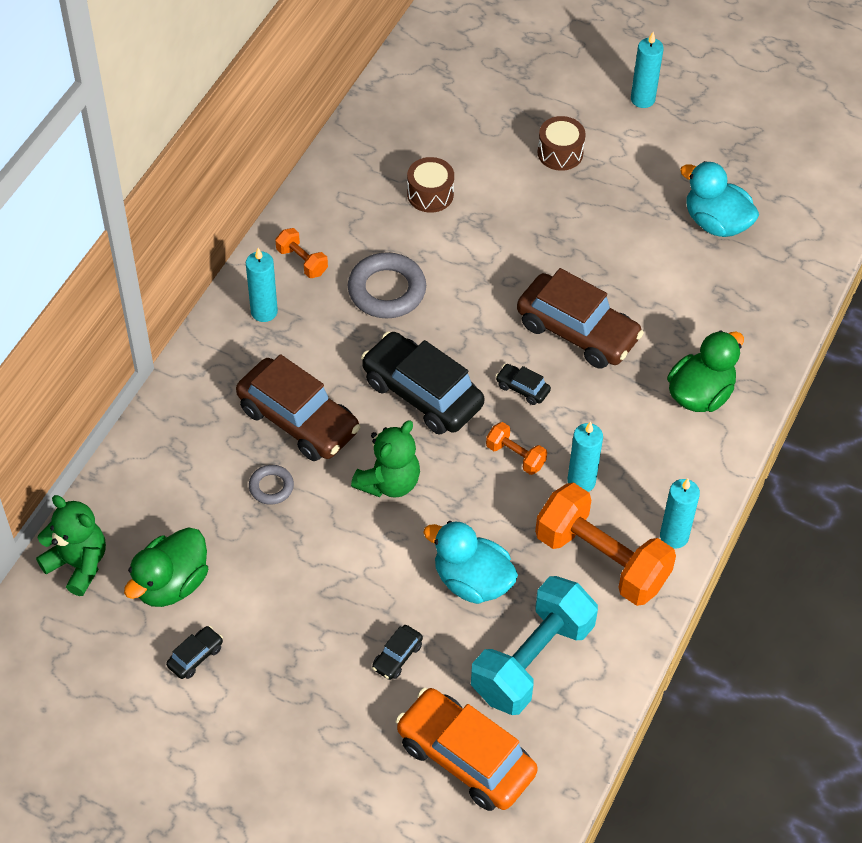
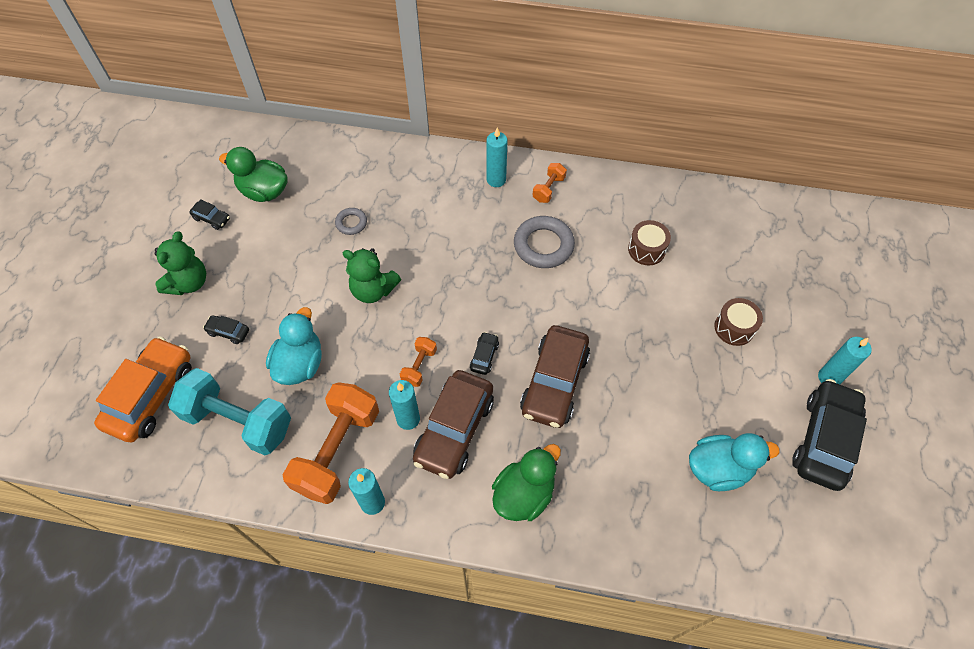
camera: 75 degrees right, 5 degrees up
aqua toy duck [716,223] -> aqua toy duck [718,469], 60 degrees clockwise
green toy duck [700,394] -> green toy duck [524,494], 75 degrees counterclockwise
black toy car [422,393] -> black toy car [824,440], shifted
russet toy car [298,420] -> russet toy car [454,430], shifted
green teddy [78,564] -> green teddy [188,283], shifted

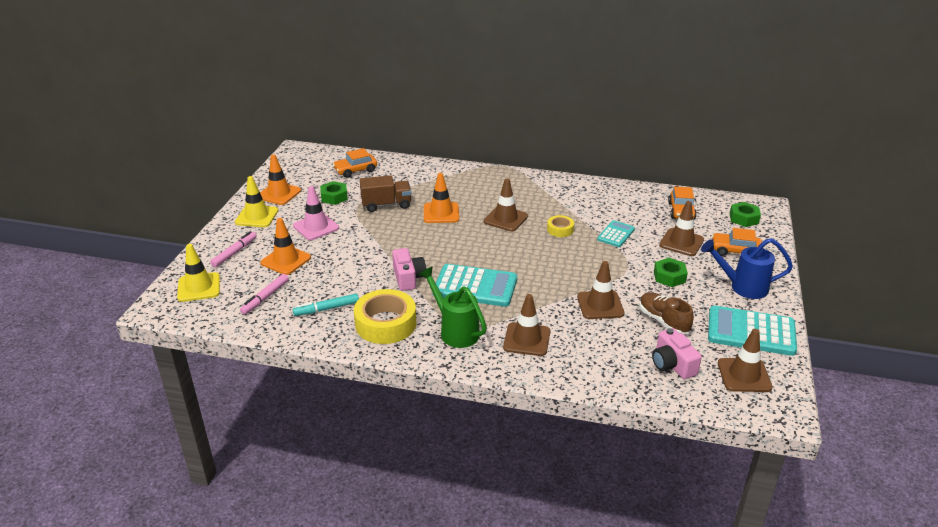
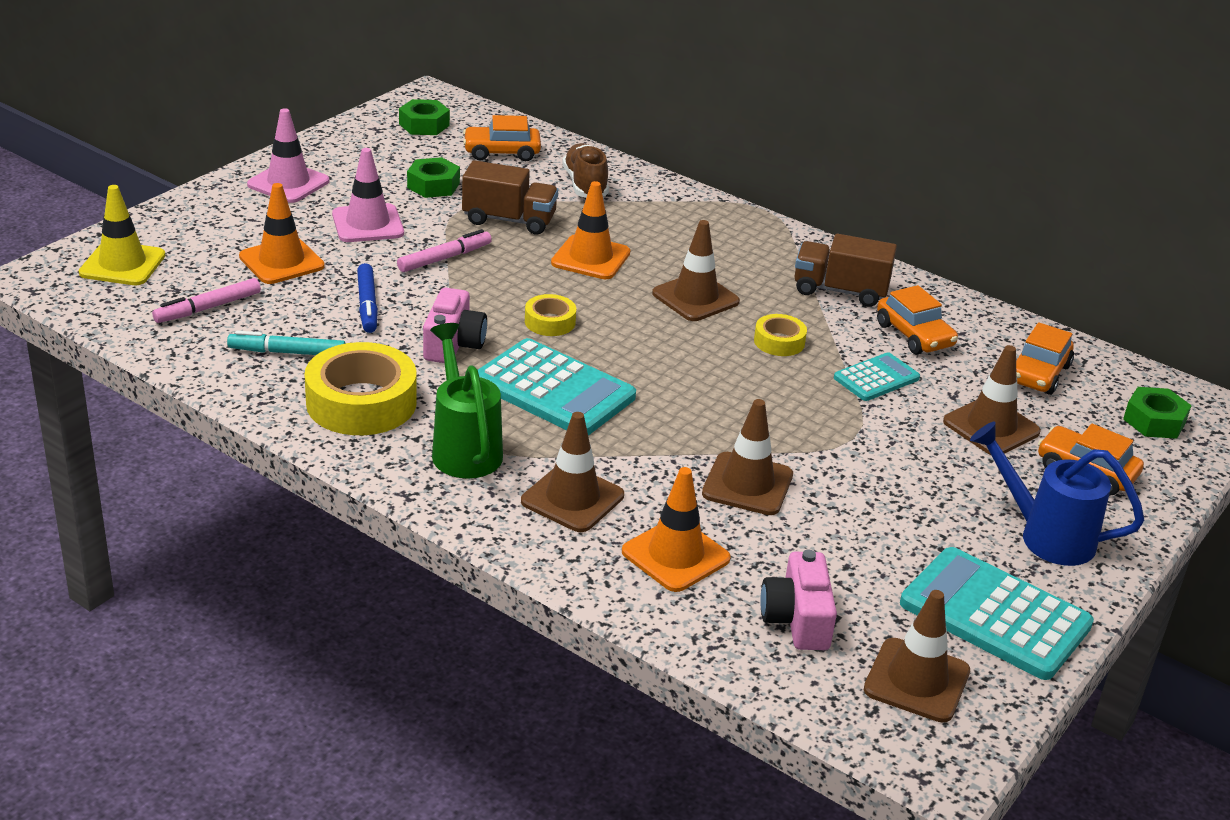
camera: 20 degrees right, 0 degrees up
bright orange road cone [279,194] -> bright orange road cone [675,555], shifted
bright yellow road cone [257,216] -> rose-pink road cone [288,183]
rose-pink marker pen [234,252] -> rose-pink marker pen [444,258], shifted
green nut [669,277] -> green nut [424,125], shifted
russet lace-up shoe [663,321] -> russet lace-up shoe [585,185], shifted
none -> russet truck [840,291]
none -> royal blue marker pen [367,305]
none -> bright orange toy car [914,335]
none -> bright yellow tape [550,322]

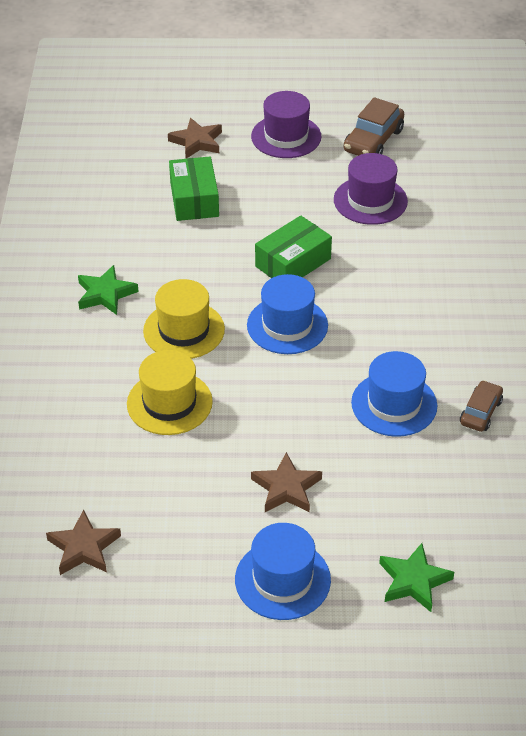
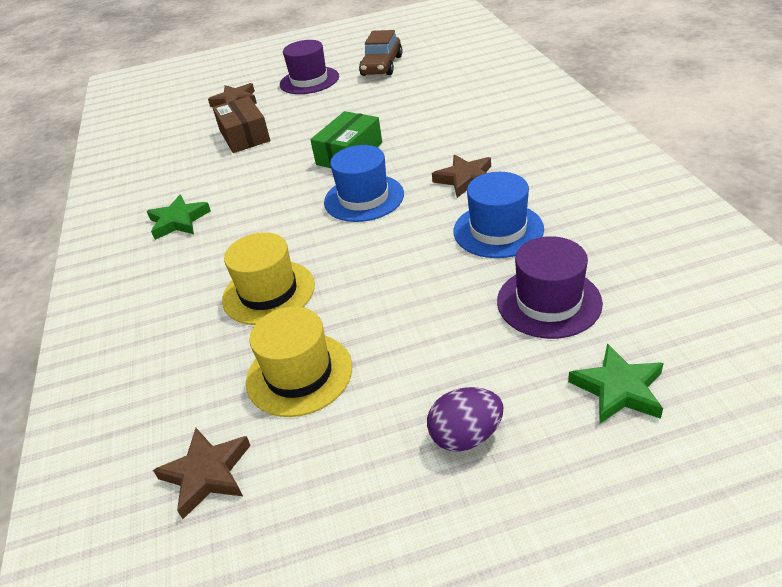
camera: 10 degrees left, 5 degrees down
royal purple hat [370,200] -> royal purple hat [548,302], shifted
green package [194,199] -> russet package [244,136]
bright yellow hat [184,330] -> bright yellow hat [299,374], shifted
russet toy car [480,412] -> none
russet star shape [286,488] -> russet star shape [465,179], shifted
royal blue hat [282,579] -> royal purple egg shape [466,436]

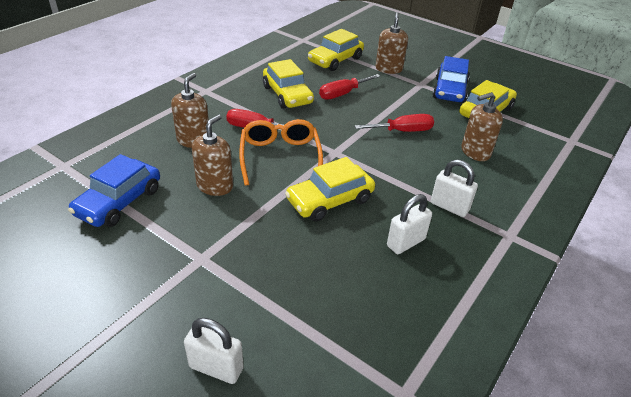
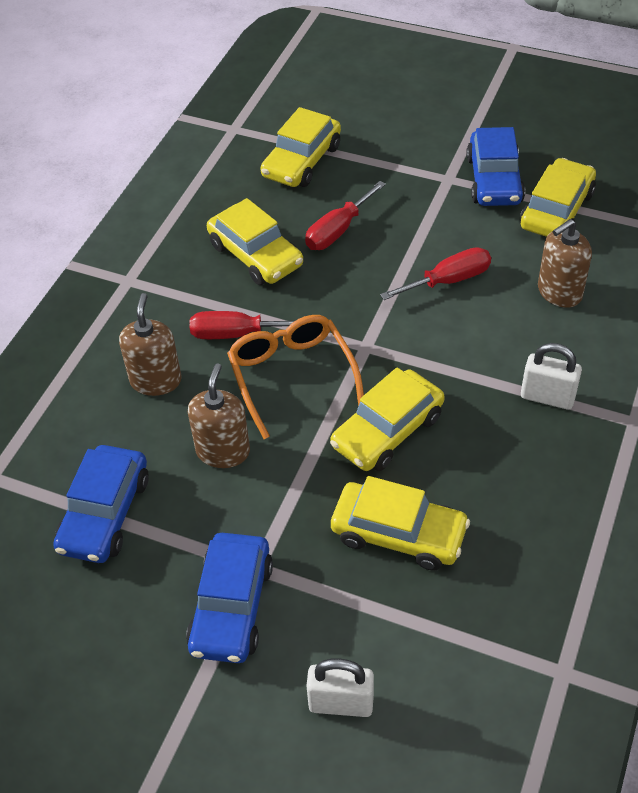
camera: 10 degrees left, 10 degrees up
russet soap dispenser [388,69] -> none
snow-white padlock [406,242] -> none
none -> bright yellow toy car [398,534]
none -> royal blue toy car [231,606]

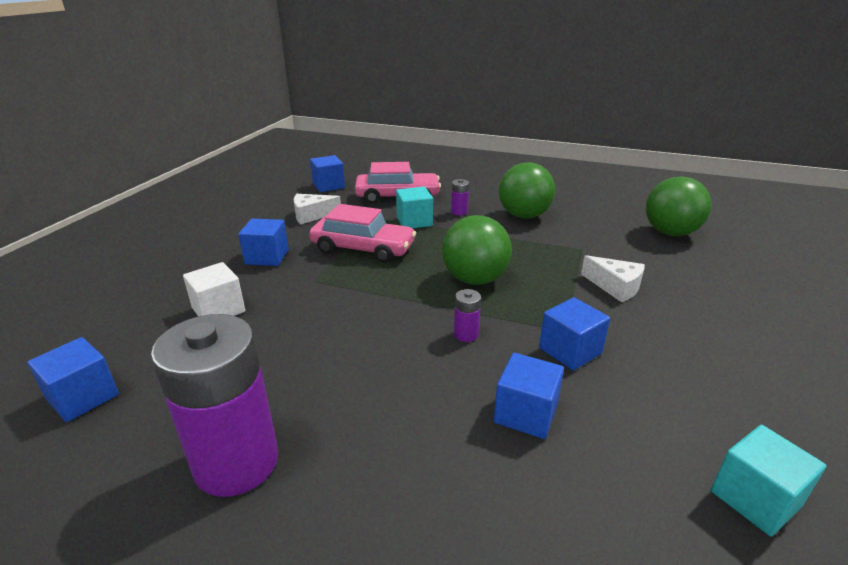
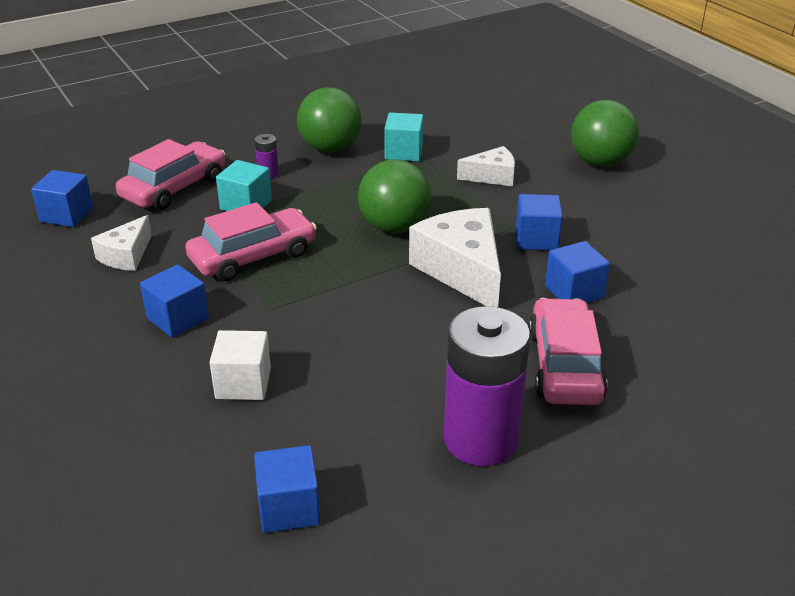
camera: 50 degrees left, 5 degrees up
green play ball [670,233] -> green play ball [600,162], shifted
royal purple battery [466,334] -> snow-white cheese [462,270]
aqua block [755,498] -> aqua block [403,152], shifted
none -> rose-pink toy car [564,365]

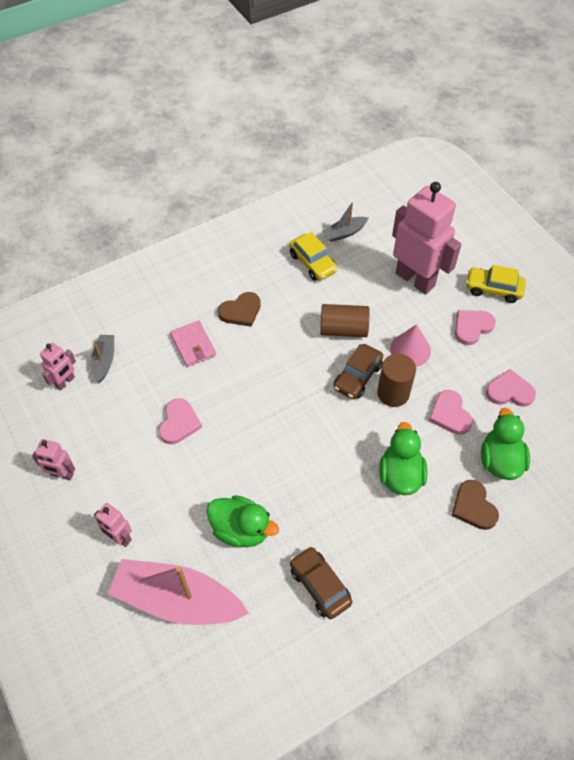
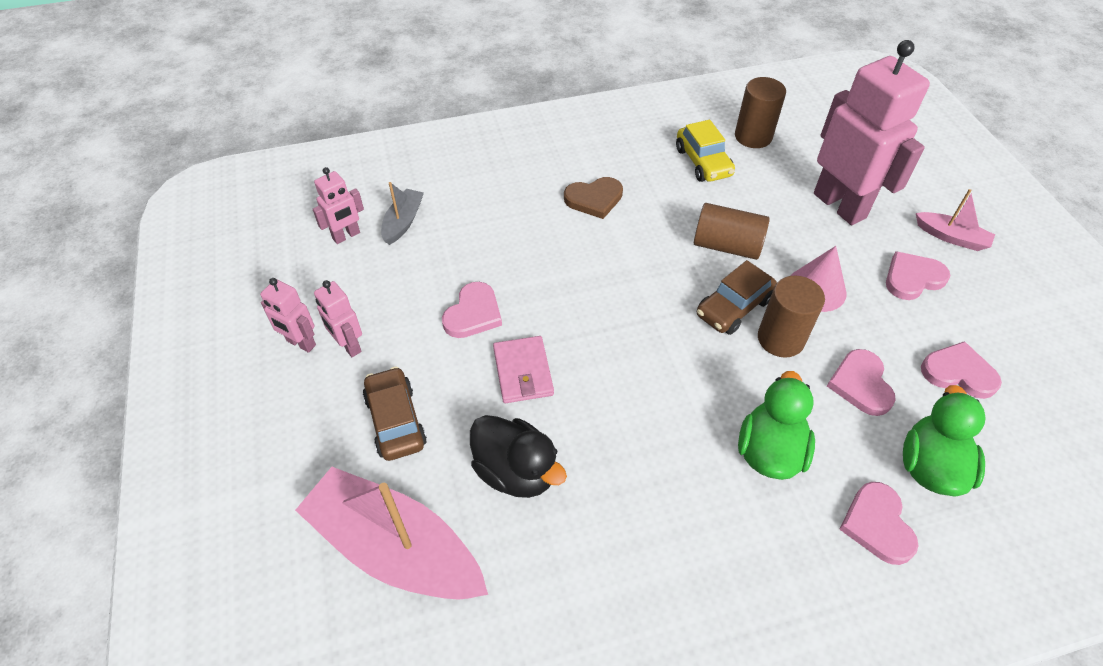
camera: 15 degrees right, 5 degrees down
ash-grey boat [344,233] -> russet cylinder [753,136]
bright yellow toy car [493,289] -> rose-pink boat [951,237]
rose-pink wallet [193,345] -> rose-pink wallet [523,372], shifted
russet love heart [473,507] -> rose-pink love heart [877,525]
green toy duck [241,529] -> black toy duck [516,471]
rose-pink robot [119,538] -> rose-pink robot [348,346], shifted
russet toy car [320,585] -> russet toy car [396,421], shifted

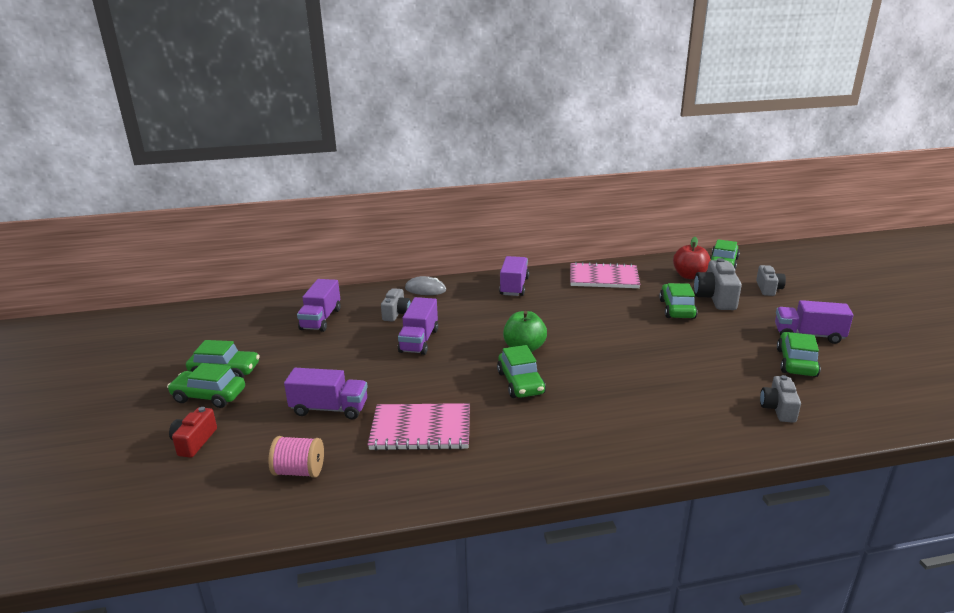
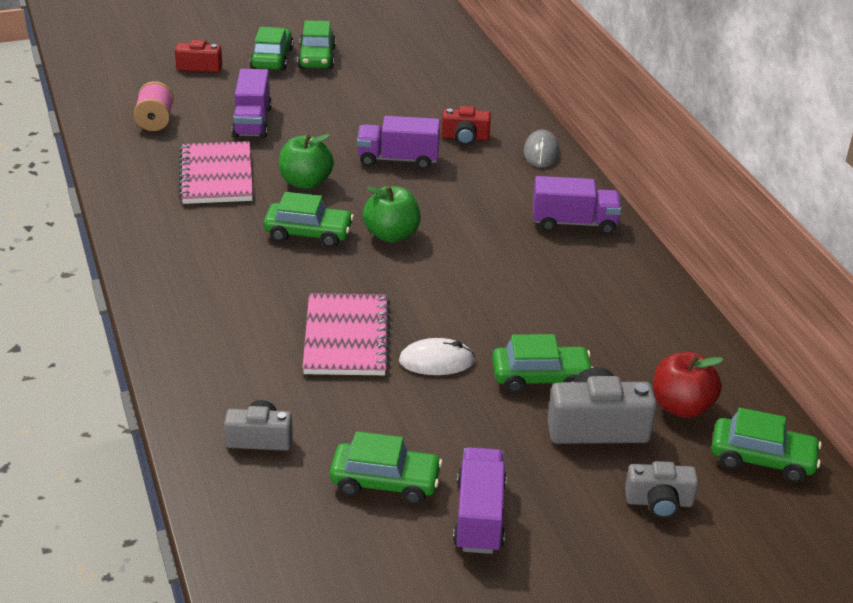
camera: 80 degrees right, 10 degrees up
rose-pink notebook [603,278] -> rose-pink notebook [346,337], shifted
royal purple truck [321,319] -> none
ash-grey camera [396,313] -> red camera [465,138]
green toy car [520,383] -> green toy car [308,233], 150 degrees counterclockwise
none -> green apple [306,182]
none -> snow-white mouse [436,361]

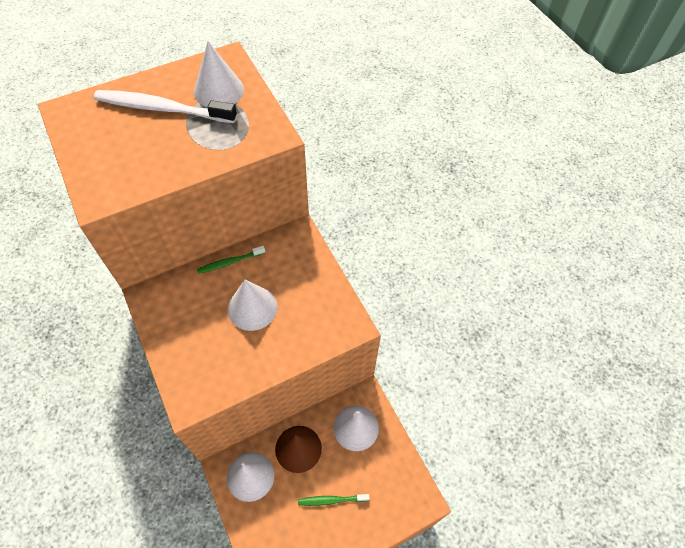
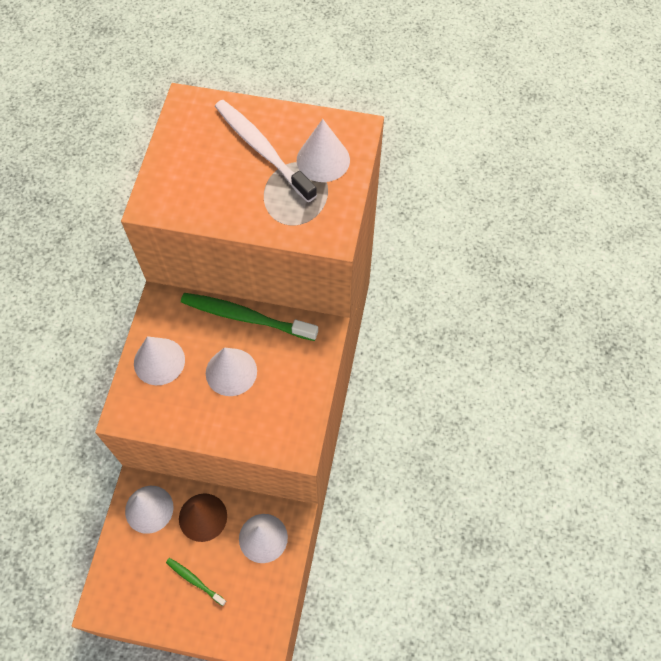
camera: 40 degrees right, 5 degrees up
green dental brush [230,262] -> green dental brush [245,317], x1.94
none -> snow-white cone [159,361]

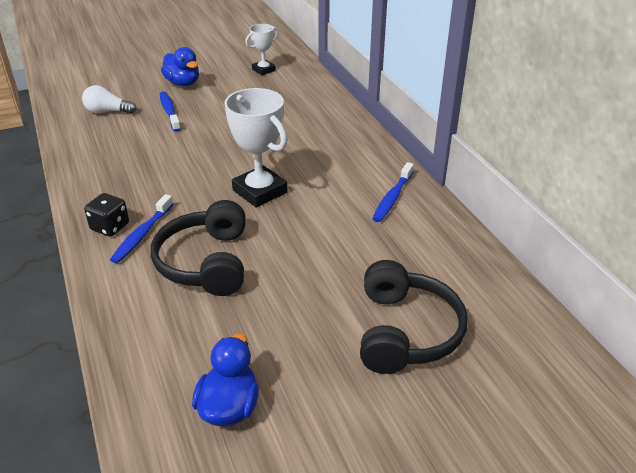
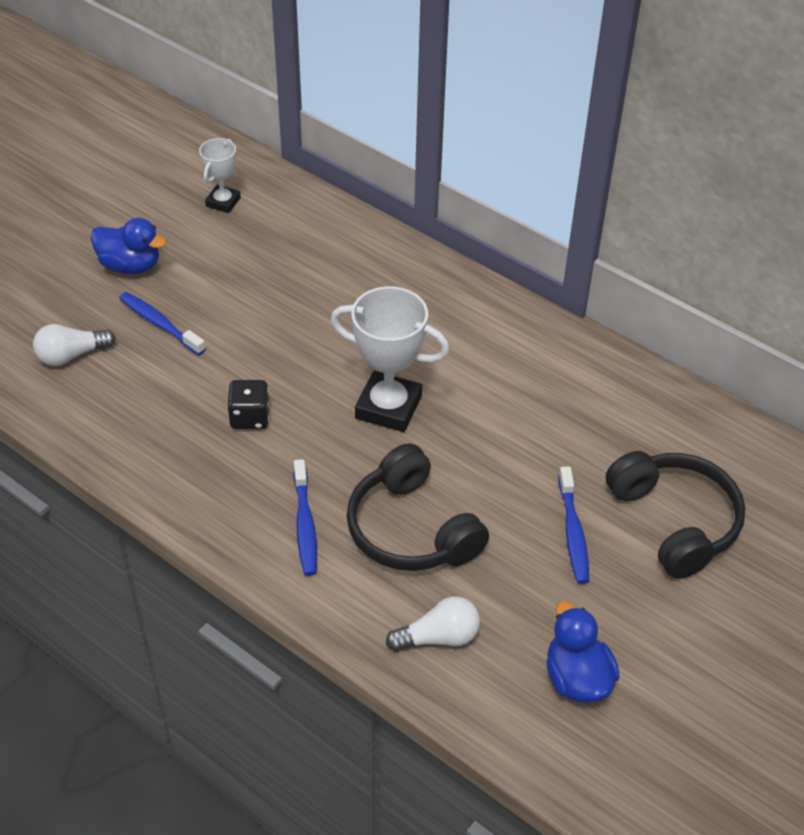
camera: 30 degrees left, 10 degrees up
royal blue dental brush [392,198] -> royal blue dental brush [573,532], shifted
black die [110,227] -> black die [250,417], shifted
none -> snow-white lightbulb [438,637]

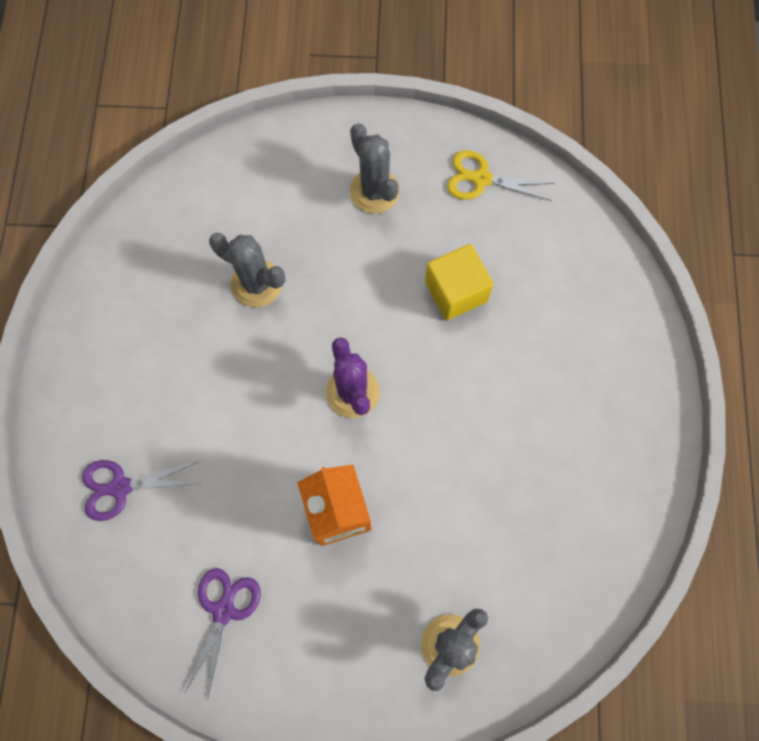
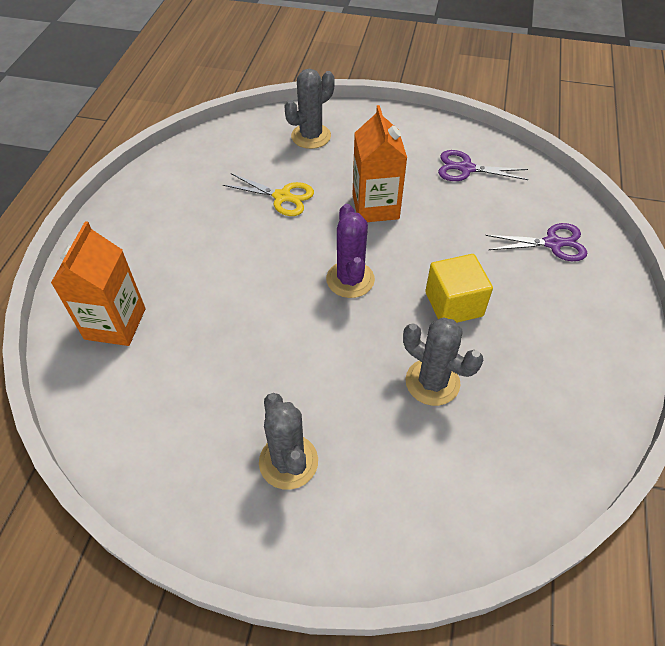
camera: 170 degrees left, 20 degrees down
bright yellow pair of scissors [481,179] -> bright yellow pair of scissors [282,197], shifted
bright yellow block [456,291] -> bright yellow block [454,304], shifted
royal purple pair of scissors [223,610] -> royal purple pair of scissors [466,168], 75 degrees clockwise
none -> bright orange juice carton [115,323]

